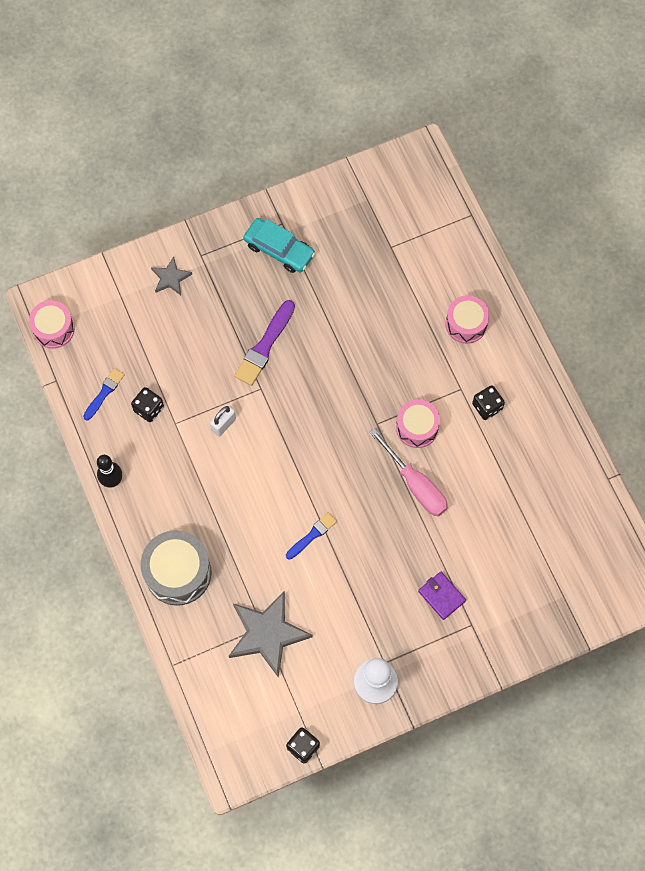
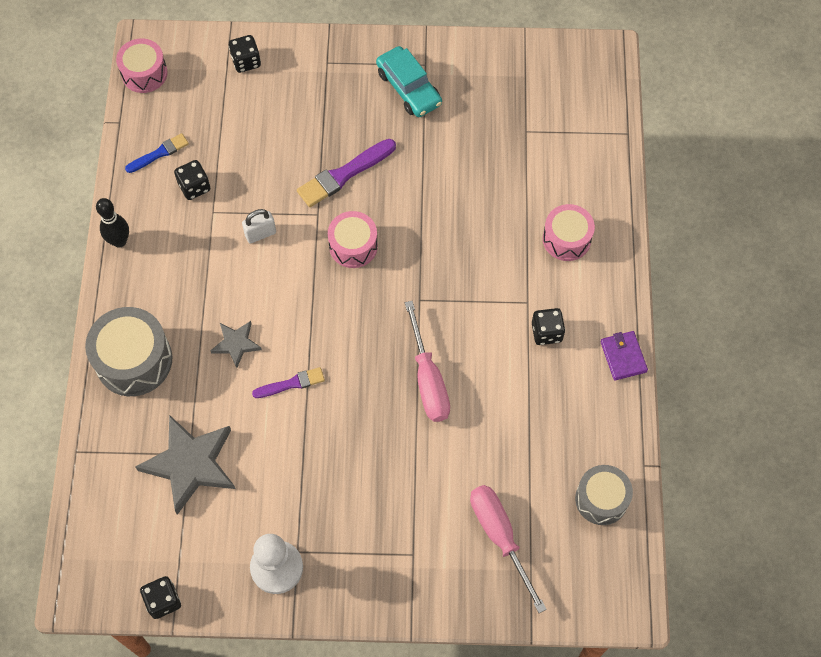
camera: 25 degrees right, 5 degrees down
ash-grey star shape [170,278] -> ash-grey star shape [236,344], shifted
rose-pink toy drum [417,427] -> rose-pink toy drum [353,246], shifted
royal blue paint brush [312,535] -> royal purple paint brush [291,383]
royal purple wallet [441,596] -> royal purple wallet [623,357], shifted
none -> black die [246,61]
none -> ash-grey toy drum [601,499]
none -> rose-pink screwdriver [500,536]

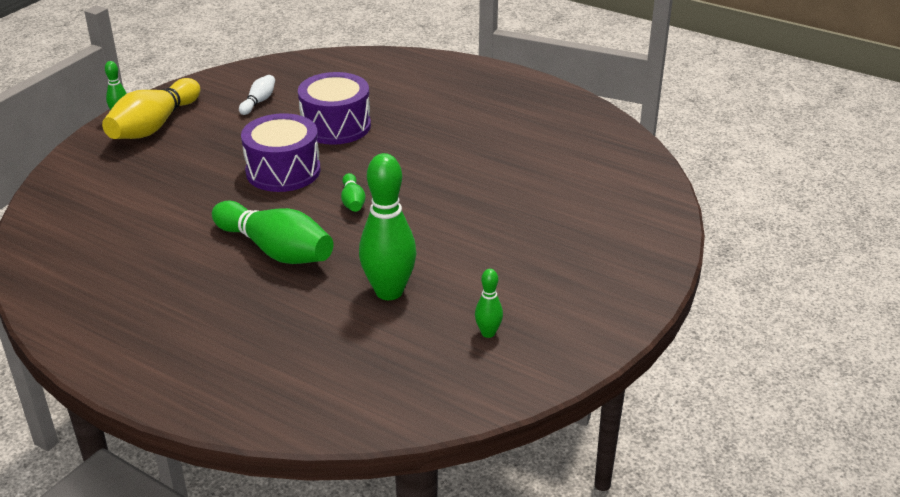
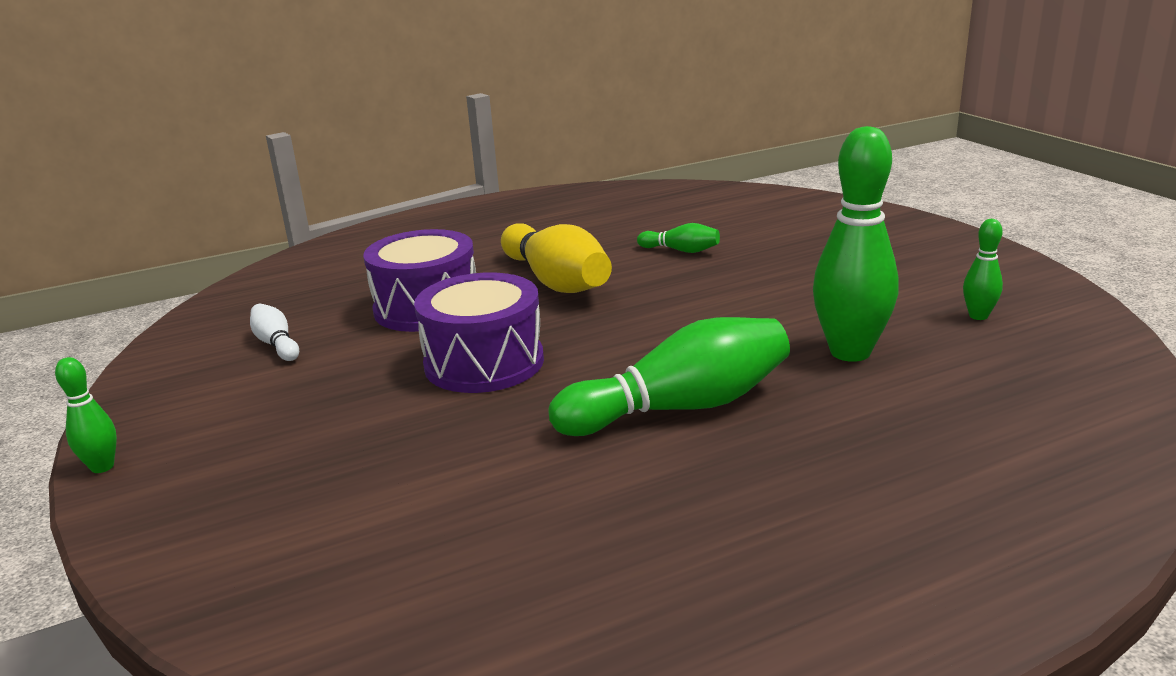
camera: 55 degrees left, 10 degrees down
bright yellow bowling pin [154,126] -> bright yellow bowling pin [556,281], shifted
green bowling pin [352,201] -> green bowling pin [681,250], shifted

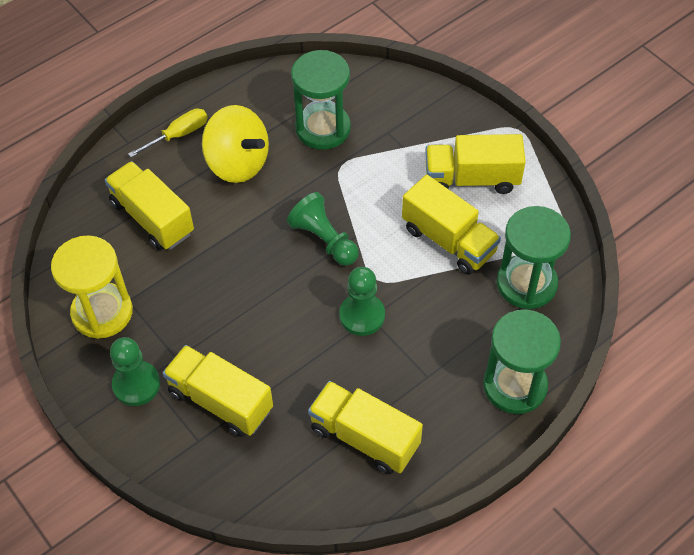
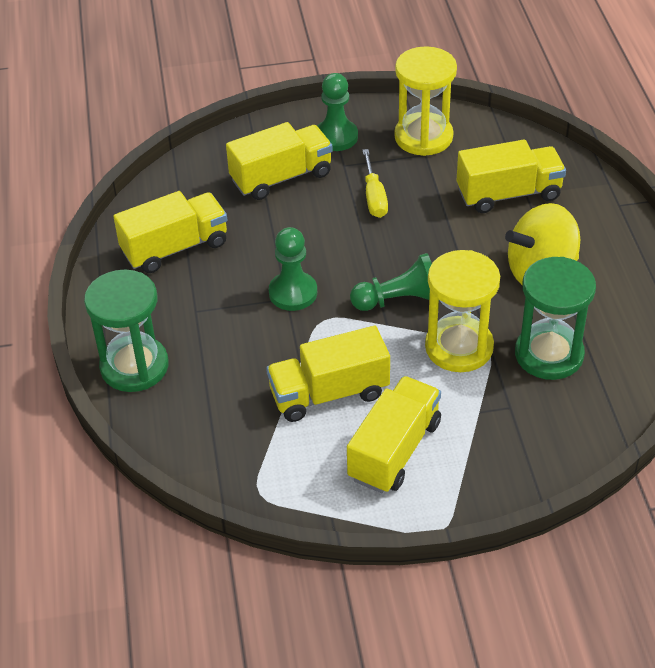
camera: 120 degrees right, 10 degrees down
bright yellow screwdriver [179,134] -> bright yellow screwdriver [374,197], shifted
green sandglass [526,283] -> none
none -> bright yellow sandglass [459,347]

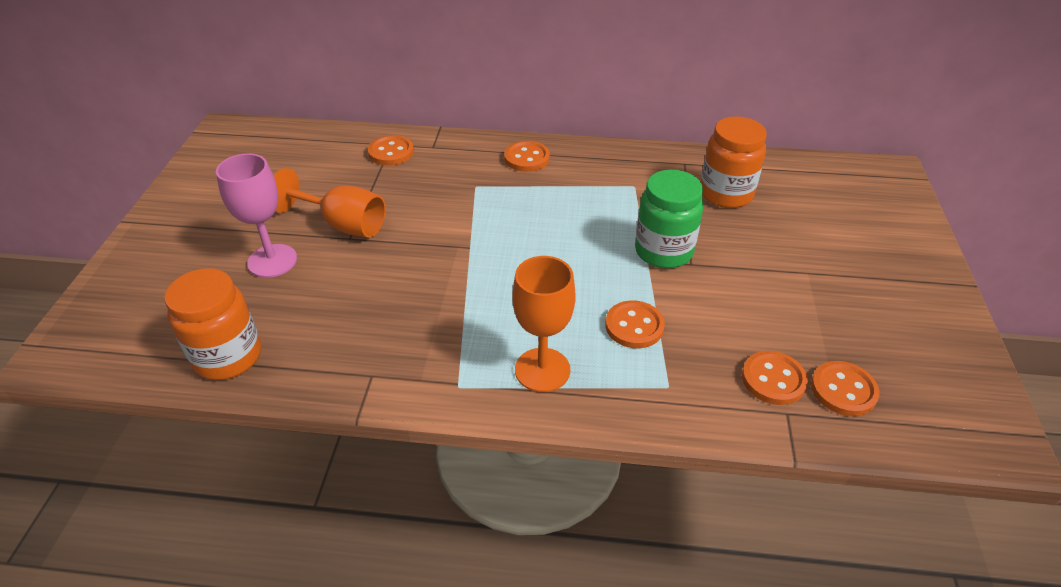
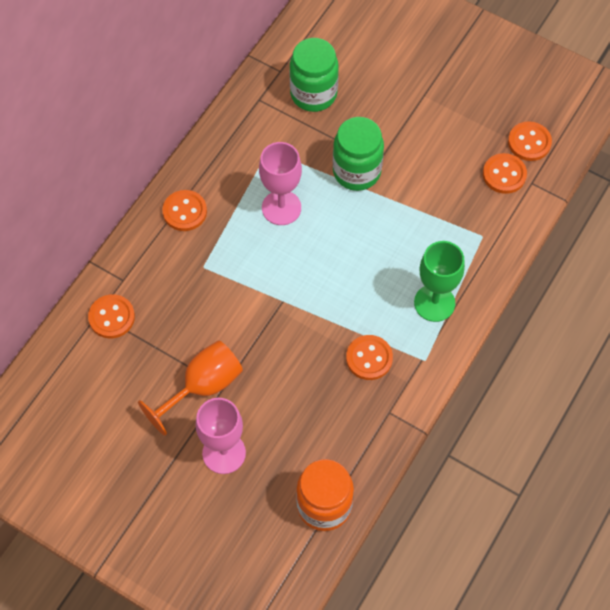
camera: 65 degrees left, 20 degrees up
bright orange preserve jar [725,194] -> green preserve jar [313,94]
bright orange goblet [542,370] -> green goblet [434,303]
bright orange shirt button [634,326] -> bright orange shirt button [369,358], shifted
none -> rose-pink goblet [281,208]

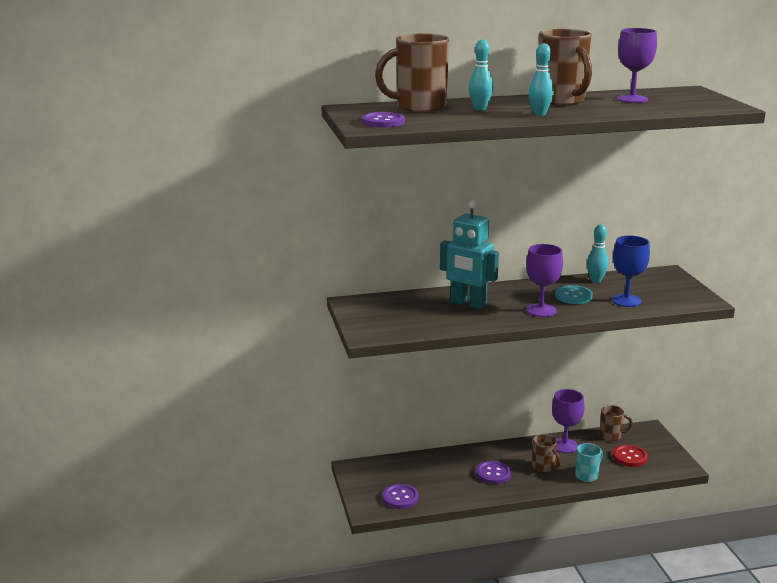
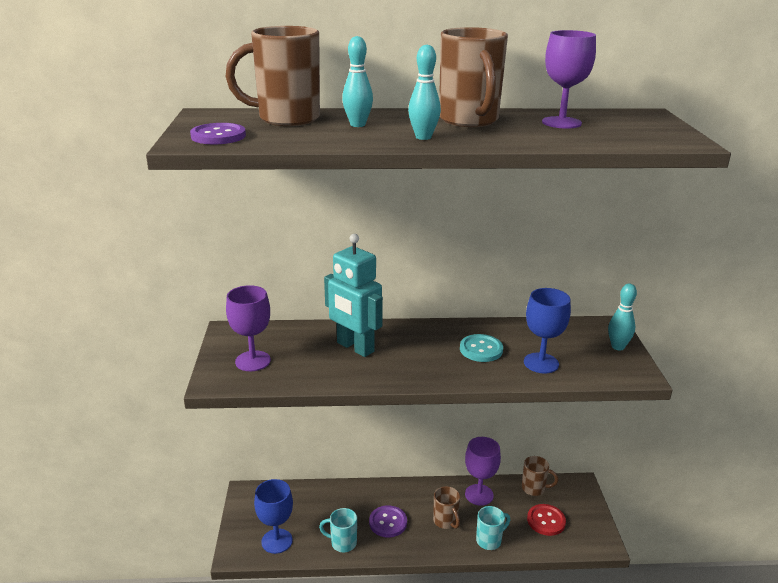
camera: 10 degrees right, 5 degrees up
aqua bowling pin [595,280] -> aqua bowling pin [618,347], shifted
royal purple goblet [541,310] -> royal purple goblet [253,361], shifted
royal purple shirt button [400,498] -> royal blue goblet [277,541]
none -> aqua mug [342,543]

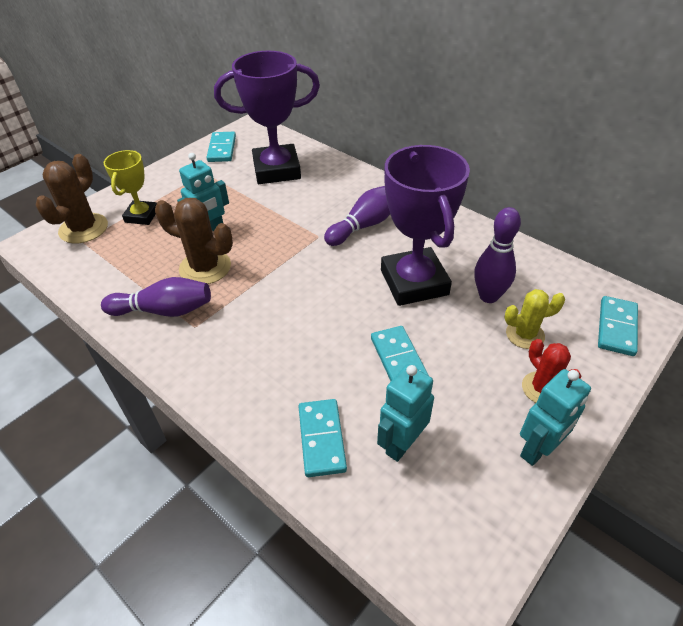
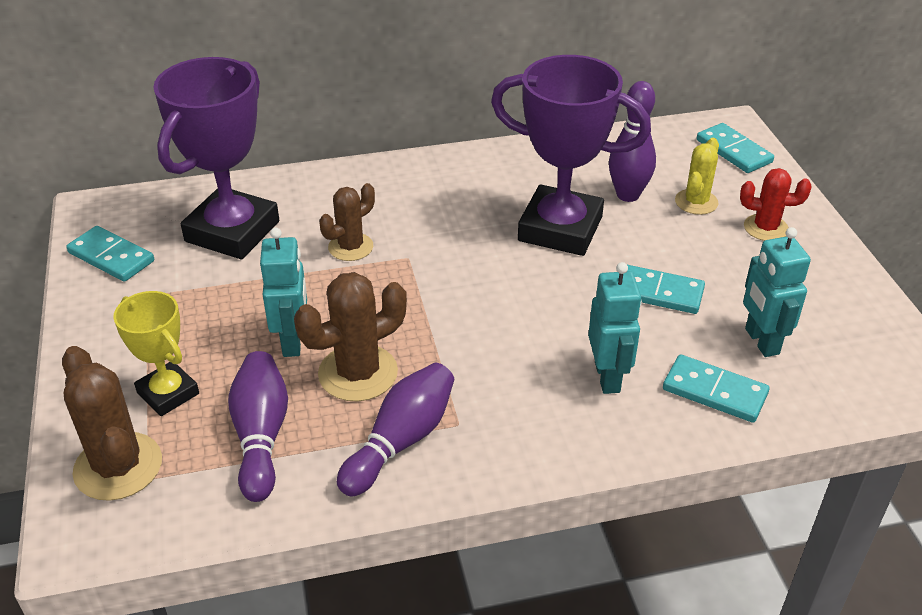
camera: 55 degrees left, 5 degrees down
royal purple bowling pin [365,225] -> royal purple bowling pin [261,436], shifted
aqua robot [538,449] -> aqua robot [608,377], shifted
none -> russet saguaro cactus [350,247]

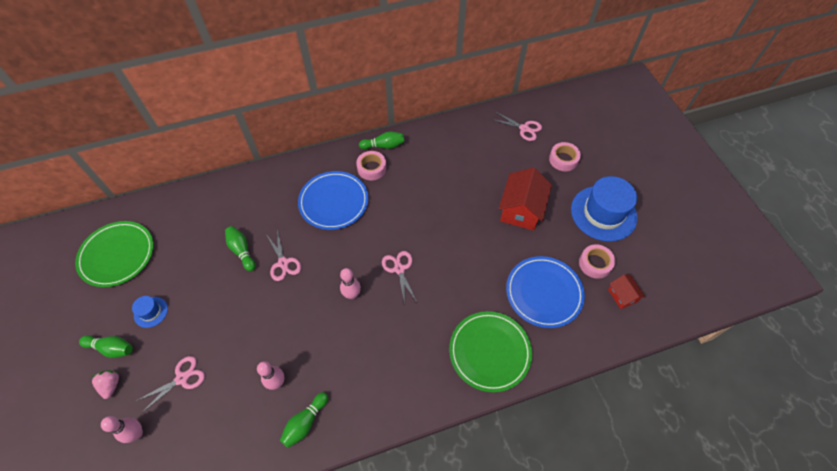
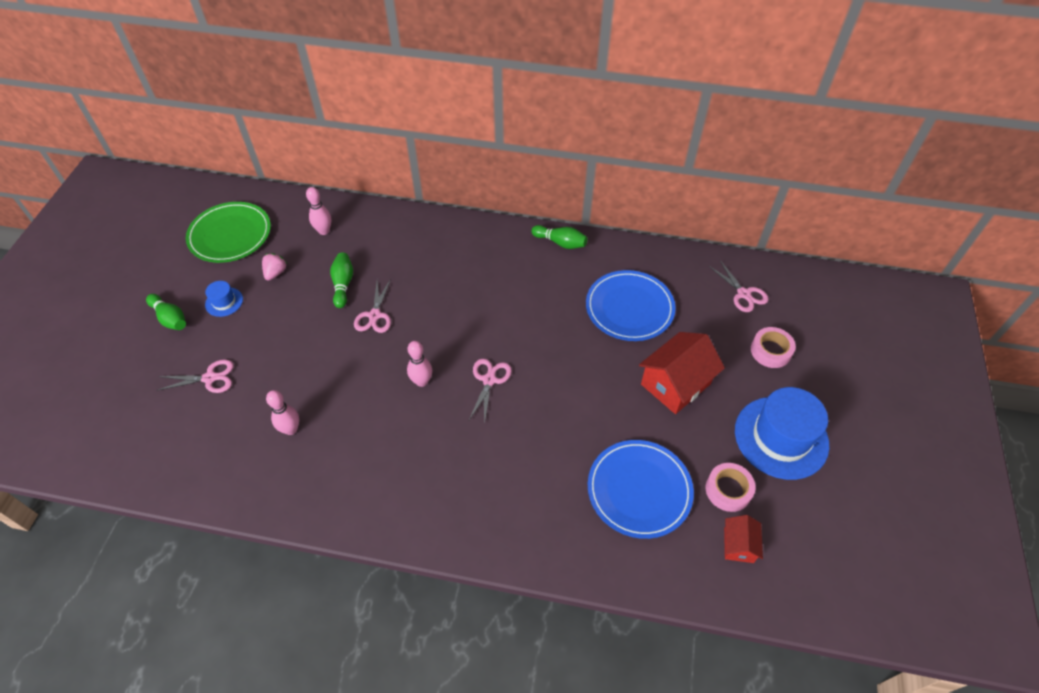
camera: 30 degrees right, 5 degrees down
rose-pink tape [371,168] -> none
royal blue plate [333,202] -> royal blue plate [629,308], shifted
green plate [489,352] -> none
rose-pink toy strawberry [111,385] -> rose-pink toy strawberry [275,273], shifted
green bowling pin [305,422] -> none
rose-pink bowling pin [137,433] -> rose-pink bowling pin [324,231], shifted

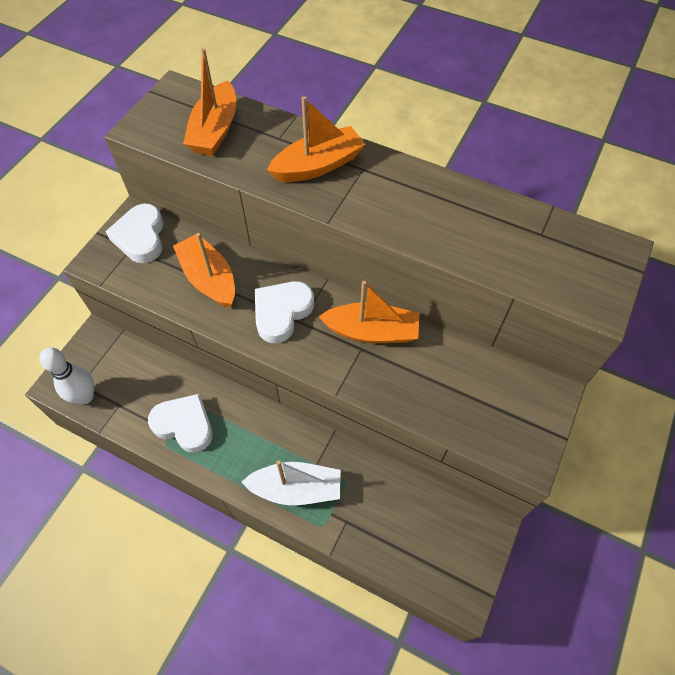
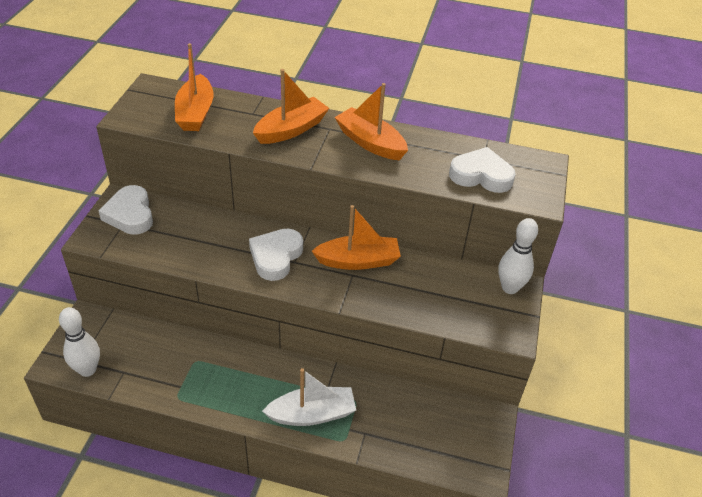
camera: 15 degrees left, 15 degrees down
bright orange boat [209,279] -> bright orange boat [370,143], shifted
snow-white love heart [184,425] -> snow-white love heart [481,175], shifted
none -> snow-white bowling pin [510,288]

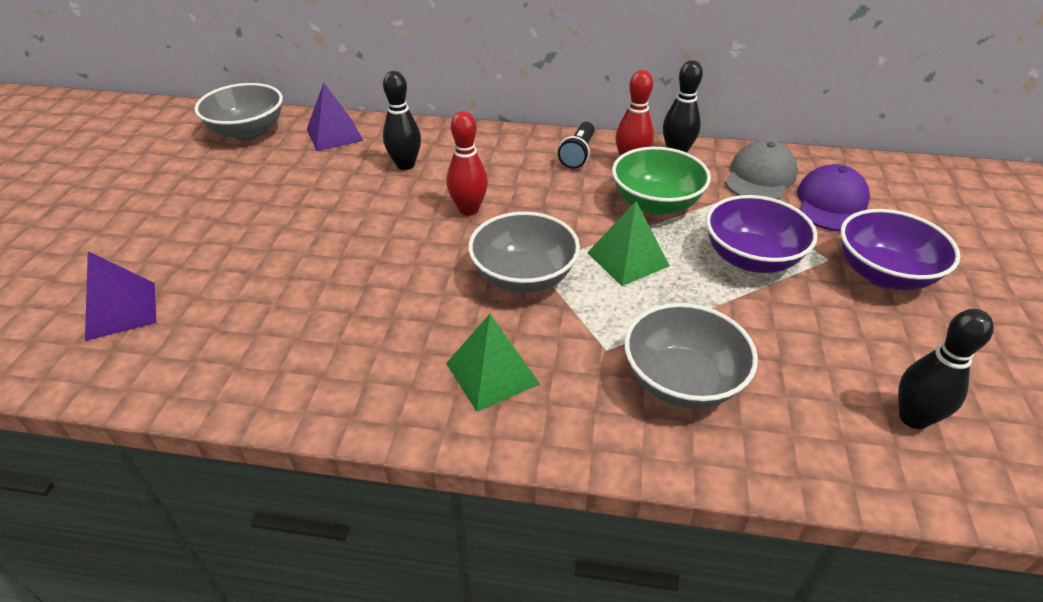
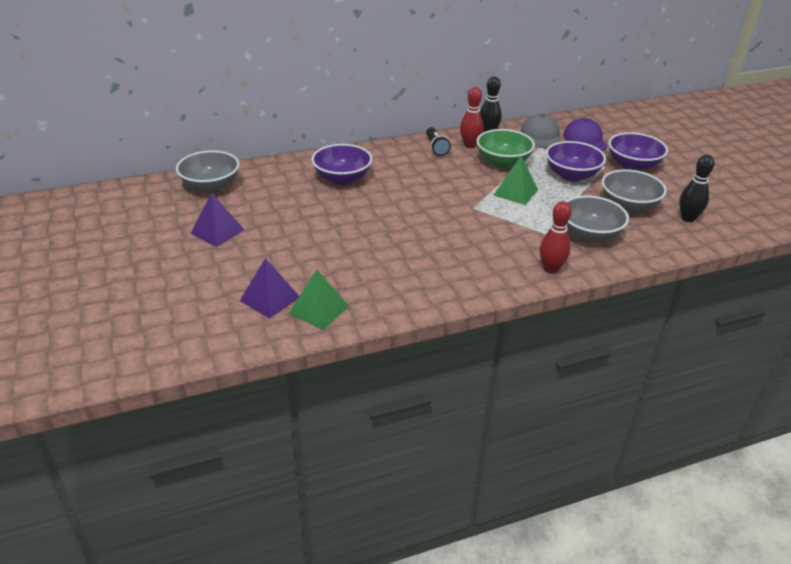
camera: 30 degrees left, 5 degrees down
black bowling pin [405,165] -> royal purple serving bowl [342,179]
royal purple pyramid [334,135] -> royal purple pyramid [217,231], shifted
red bowling pin [468,209] -> red bowling pin [551,269], shifted
ash-grey serving bowl [523,277] -> ash-grey serving bowl [628,206], shifted
green pyramid [492,373] -> green pyramid [318,310], shifted

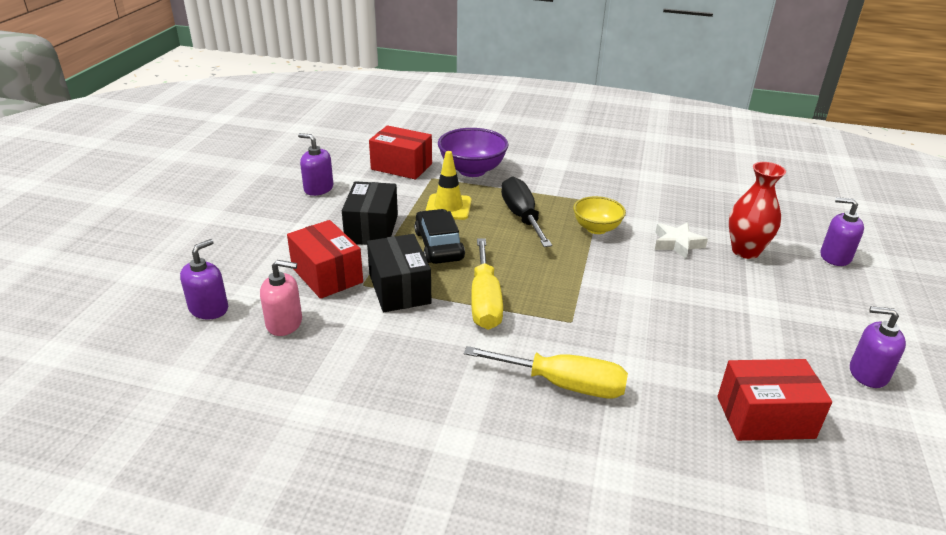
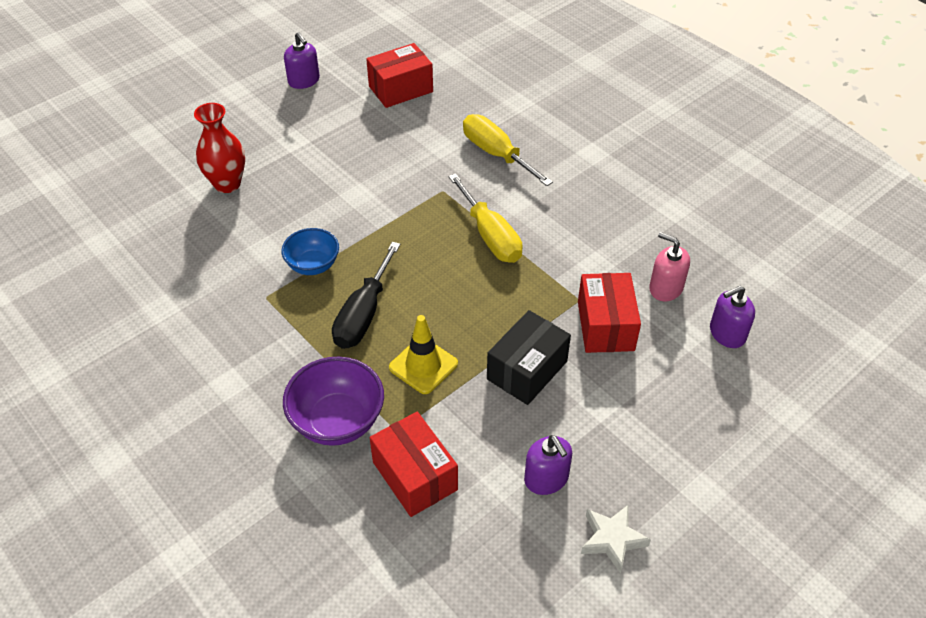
camera: 145 degrees left, 15 degrees up
bright yellow serving bowl [596,228] -> royal blue serving bowl [313,265]
royal purple soap dispenser [835,257] -> none
black toy car [439,245] -> none
snow-white star shape [677,244] -> snow-white star shape [612,539], shifted
black package [399,289] -> none
bright yellow screwdriver [485,301] -> bright yellow screwdriver [490,236], 120 degrees clockwise
red package [765,417] -> red package [401,89], 60 degrees counterclockwise

